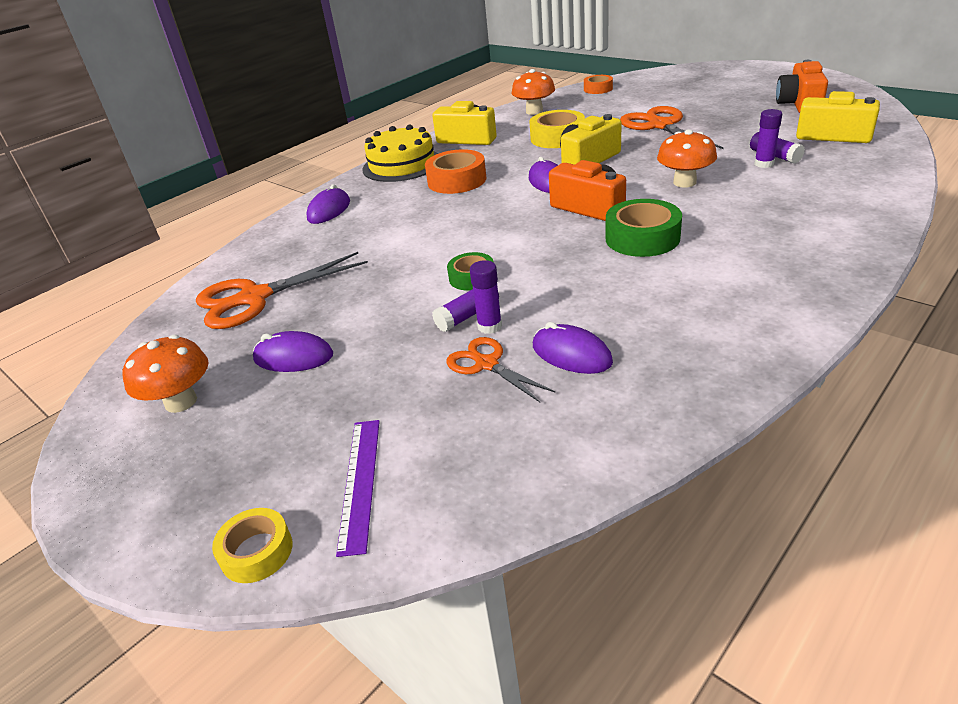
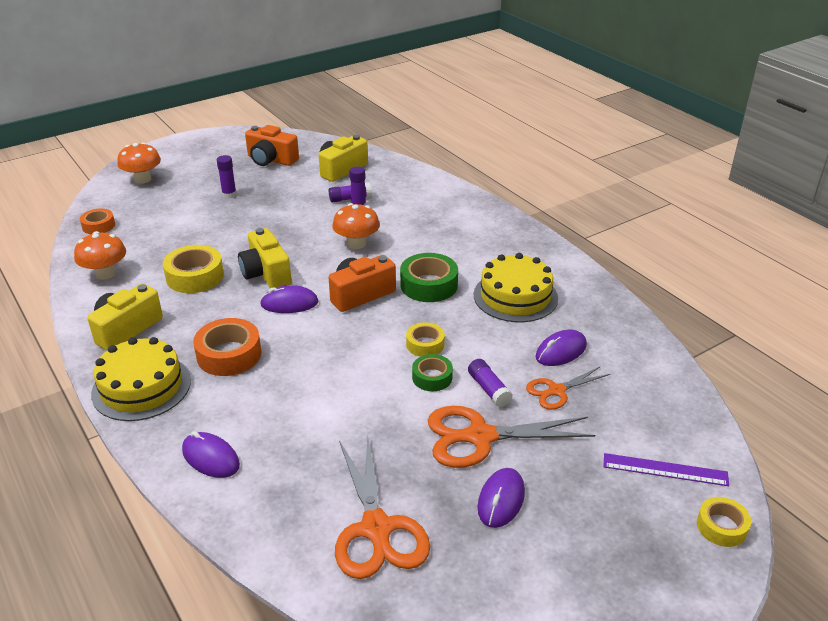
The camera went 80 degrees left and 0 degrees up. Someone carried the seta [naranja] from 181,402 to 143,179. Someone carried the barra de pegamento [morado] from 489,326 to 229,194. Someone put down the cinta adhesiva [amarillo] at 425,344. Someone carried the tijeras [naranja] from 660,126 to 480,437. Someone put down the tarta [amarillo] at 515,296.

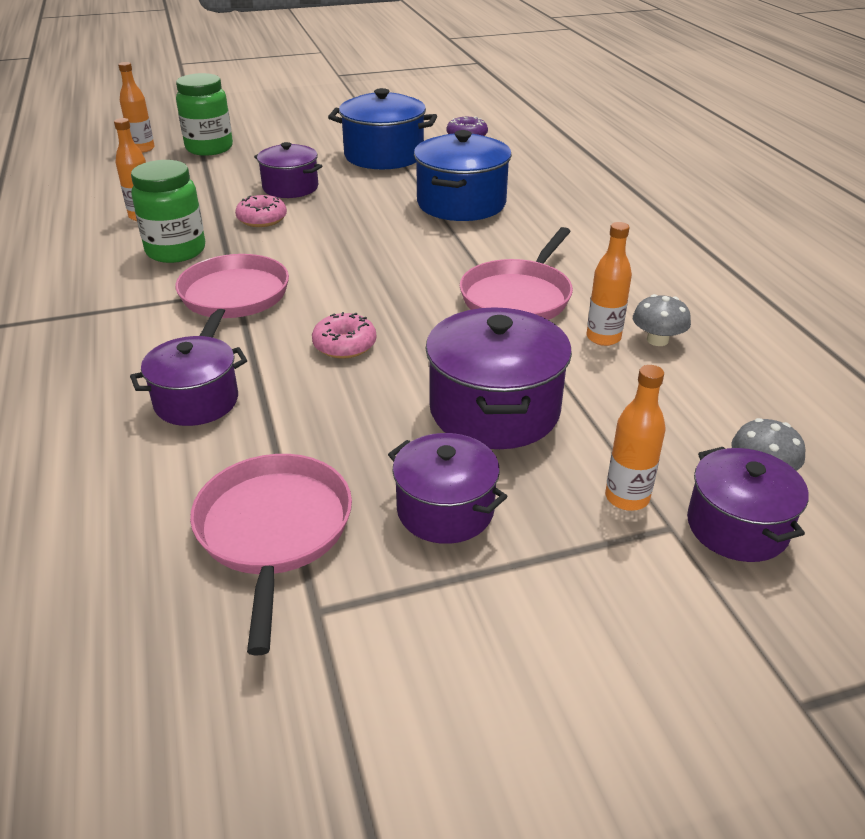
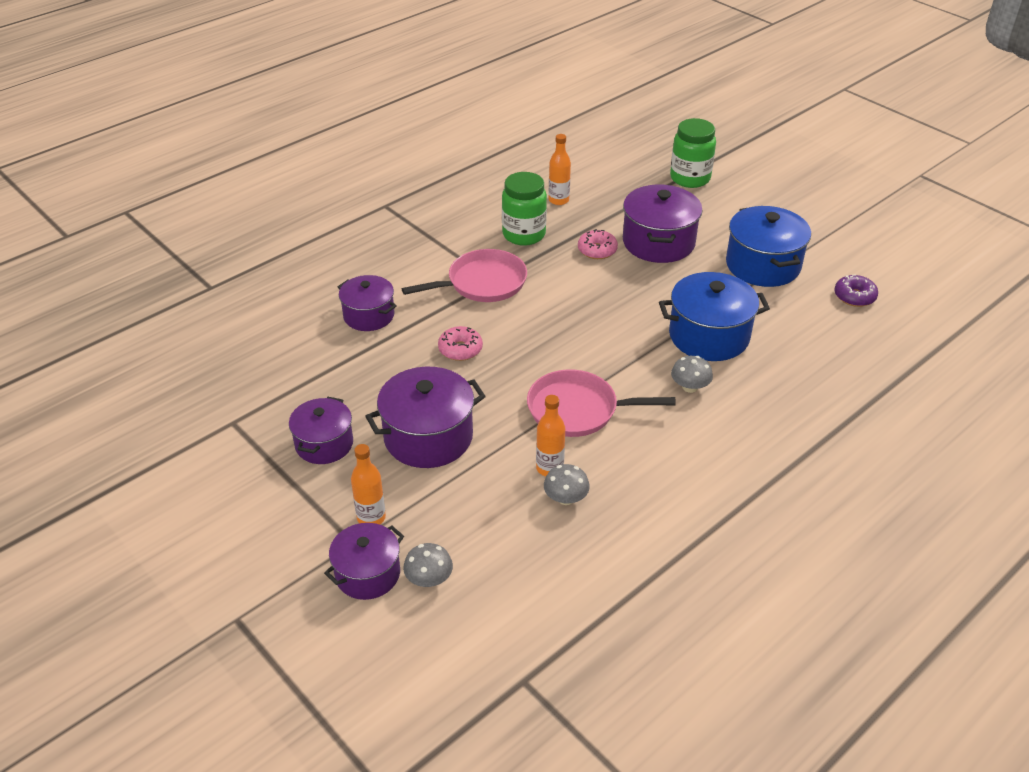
The camera went 65 degrees right and 5 degrees up. Someone scaled the olla [morado] at 290,187 by 1.54. Someone put down the seta [gris] at 690,387. Someone took away the botella [naranja] at 142,149. Someone took away the sartén [rosa] at 274,531.

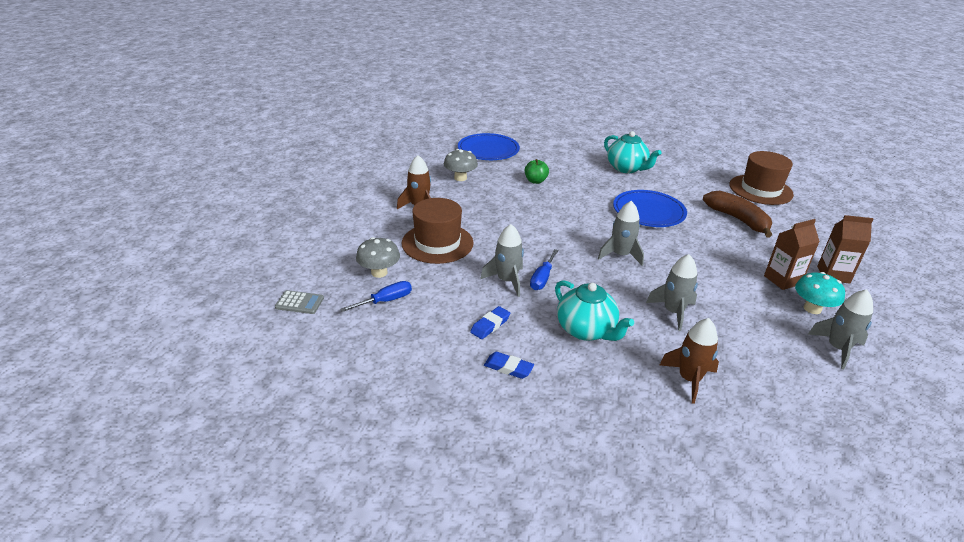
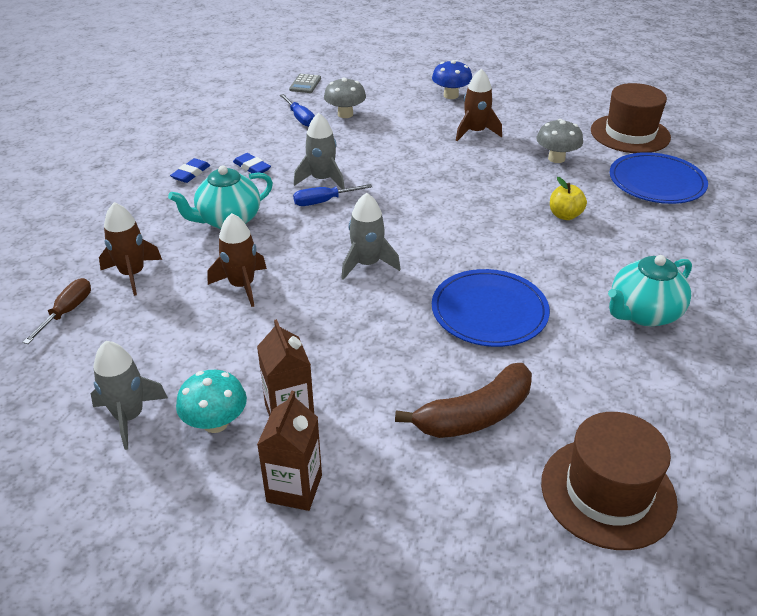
The camera went 95 degrees right and 5 degrees up. Someone put down the destornillador [marrón] at 67,312. Someone repainted the cohete [gris] at 673,312, which became the cohete [marrón] at 242,286. Someone rotated the destornillador [azul] at 542,278 by 45 degrees counterclockwise. Someone put down the seta [azul] at 451,95. Someone repainted the manzana [verde] at 535,181, which became the manzana [amarillo] at 565,215. Someone carried the sombrero [marrón] from 437,243 to 630,134.

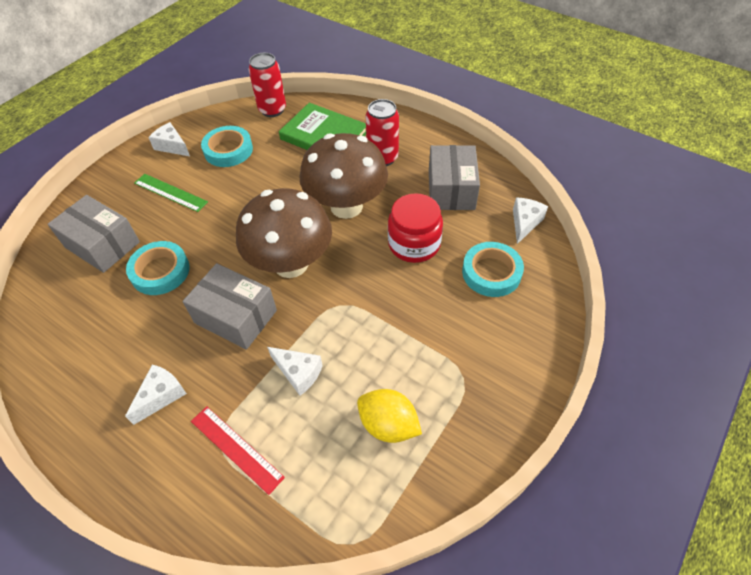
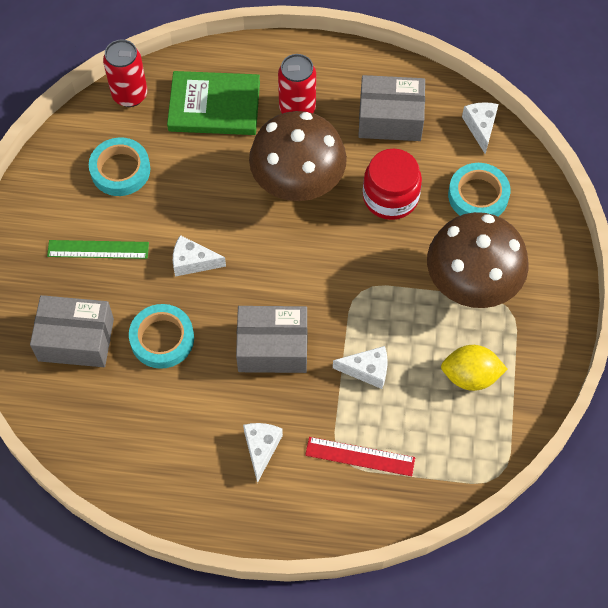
The camera went 30 degrees left and 10 degrees up. Someone carried the queso [blanco] from 172,146 to 193,262. Someone rotated the caja [gris] at 451,189 by 60 degrees counterclockwise. Someone carried the seta [marrón] from 291,264 to 471,284.

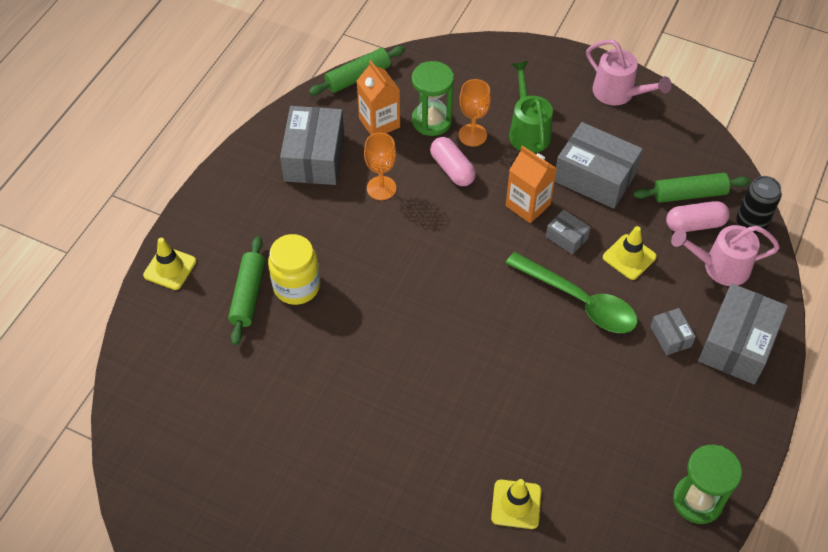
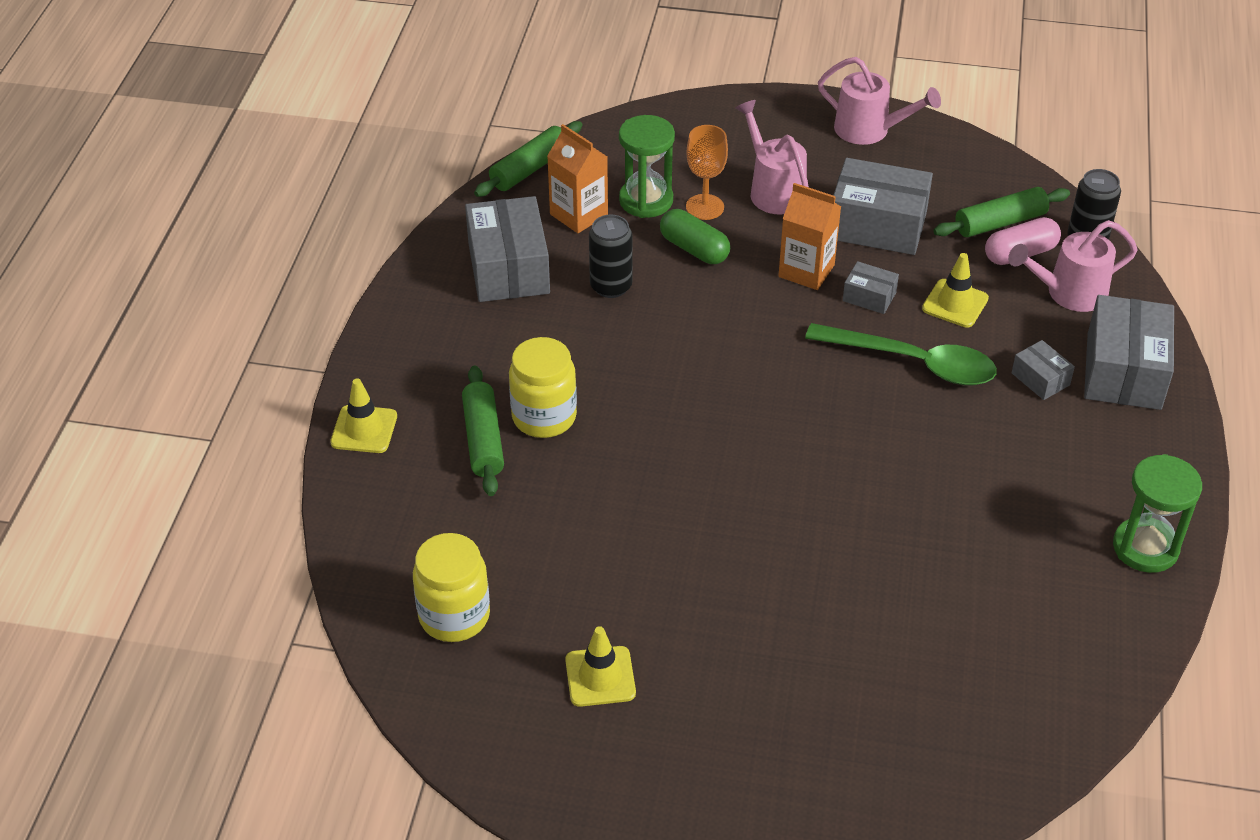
The camera went 15 degrees left and 10 degrees down. Someone put down the tarro [amarillo] at 454,616. Someone carried the cono de tráfico [amarillo] from 516,504 to 600,676. Someone swapped the copa [naranja] at 381,188 for the lata [negro] at 611,286. Someone repainted the cápsula [rosa] at 452,169, which became the cápsula [verde] at 694,249. Someone repainted the regadera [verde] at 527,130, which became the regadera [rosa] at 773,190.

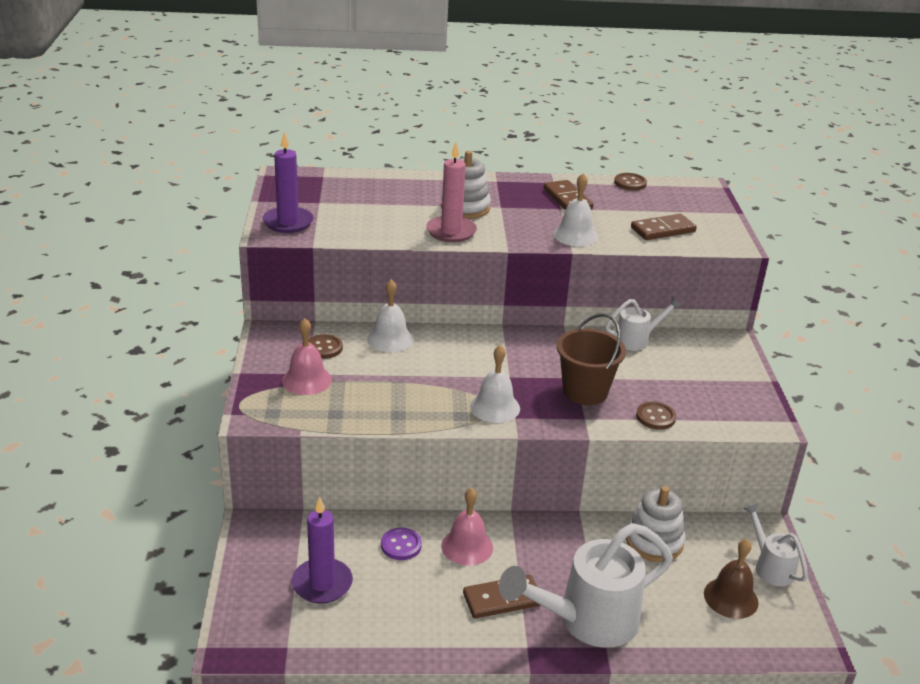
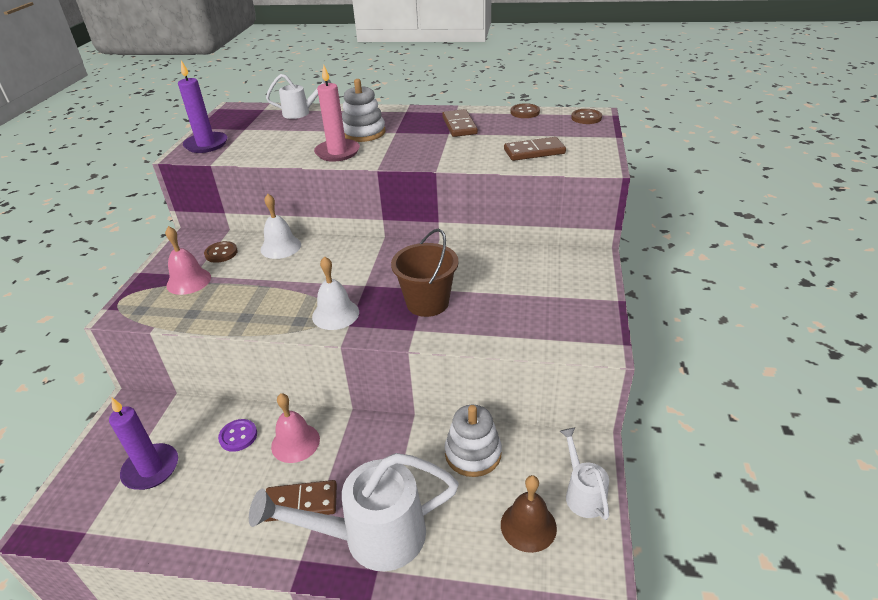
The camera went 15 degrees right and 5 degrees up. Someone carried the regadera [blanco] from 636,340 to 300,112. Someone carried the botón [marrón] from 655,417 to 586,118. Someone took away the campana [blanco] at 575,235.

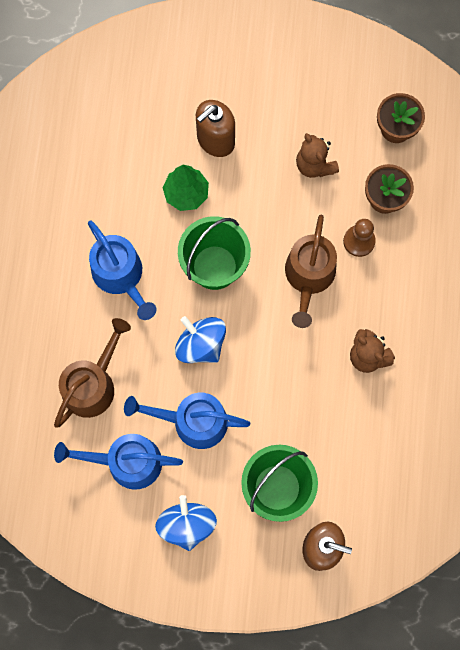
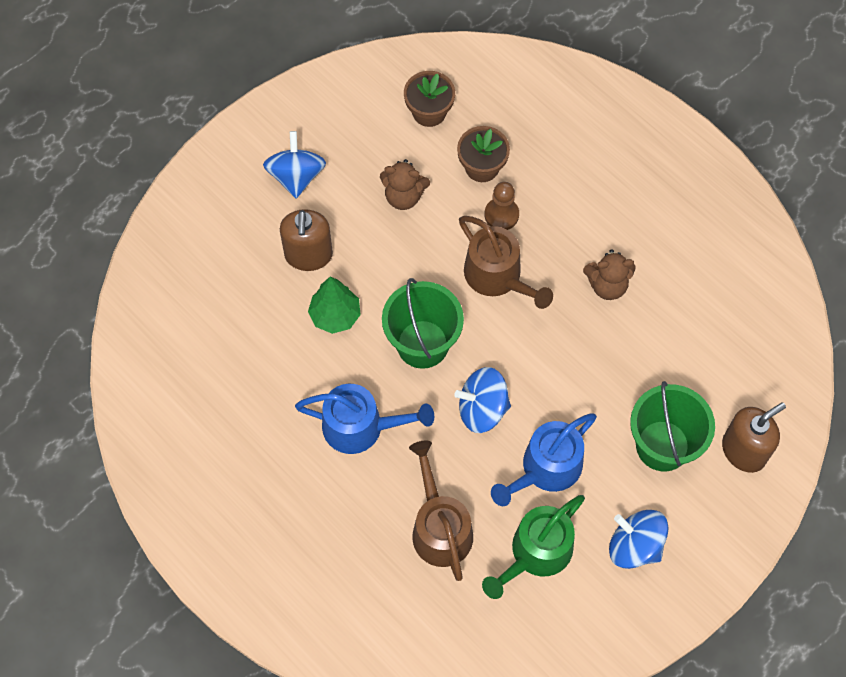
The camera went 50 degrees left and 10 degrees down. Someone put down the peonza [azul] at 296,176. Someone repainted the regadera [azul] at 127,462, which became the regadera [verde] at 536,553.

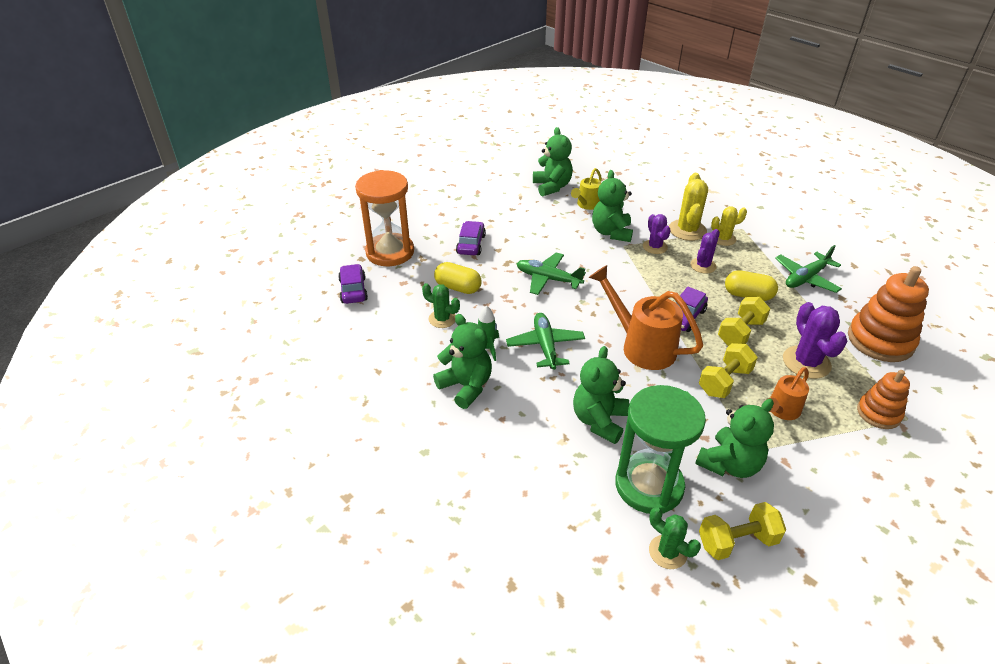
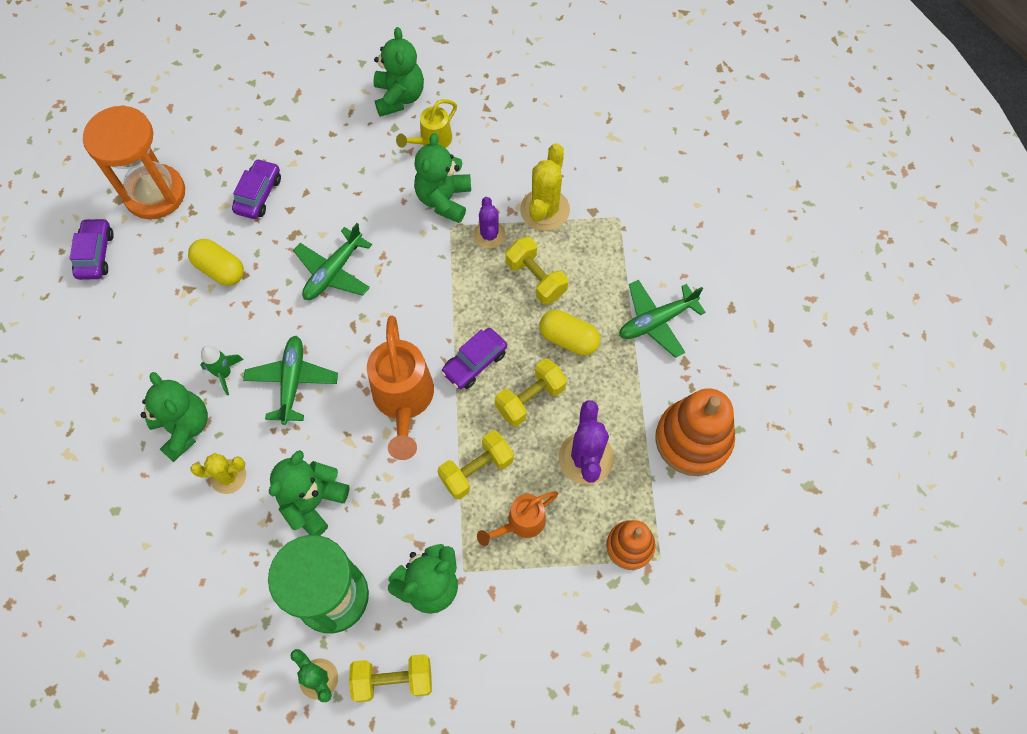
The camera went 10 degrees right and 25 degrees up. Someone carried the cactus [amarillo] from 723,239 to 228,476. Someone rotated the avión [verde] at 548,279 by 90 degrees counterclockwise. Someone rotated the regadera [naranja] at 641,346 by 150 degrees counterclockwise. Someone swapped the cactus [morado] at 703,266 for the mancuerna [amarillo] at 536,279. Someone took away the cactus [verde] at 442,319.

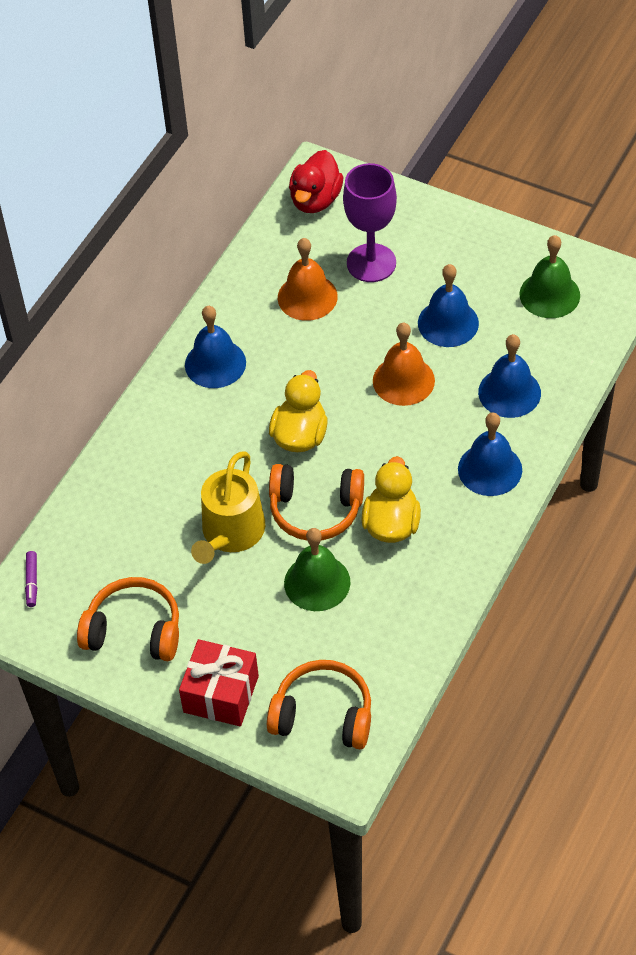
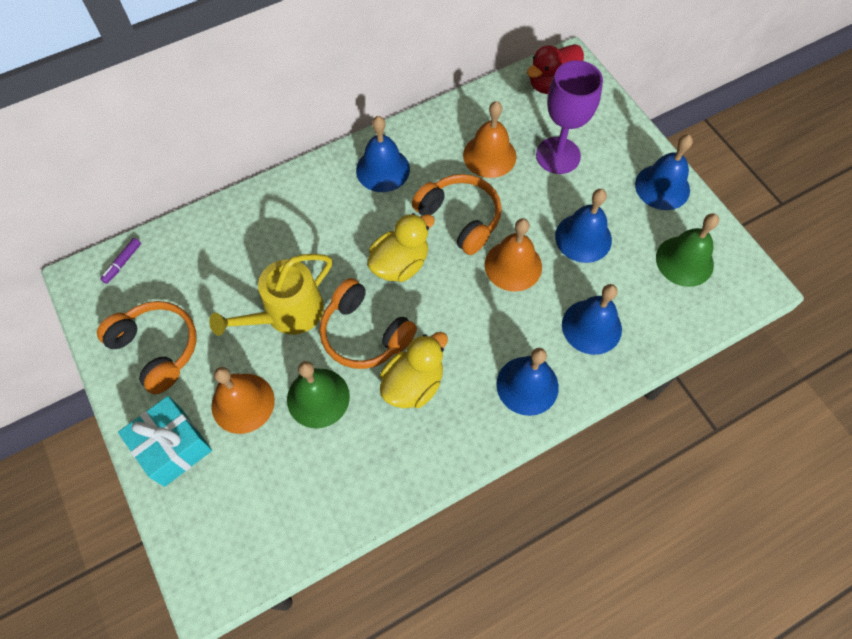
The camera went 30 degrees right and 10 degrees up. Someone repainted the regalo [rojo] at 221,694, which became the regalo [turquesa] at 173,447. Someone put down the campana [naranja] at 243,403. Someone carried the auriculares [naranja] from 323,715 to 460,218. Someone put down the campana [azul] at 662,187.

